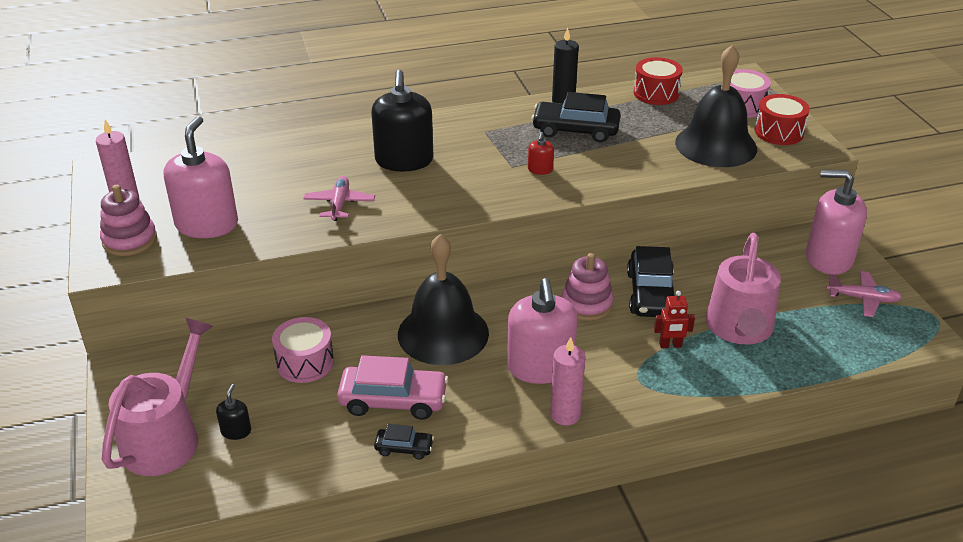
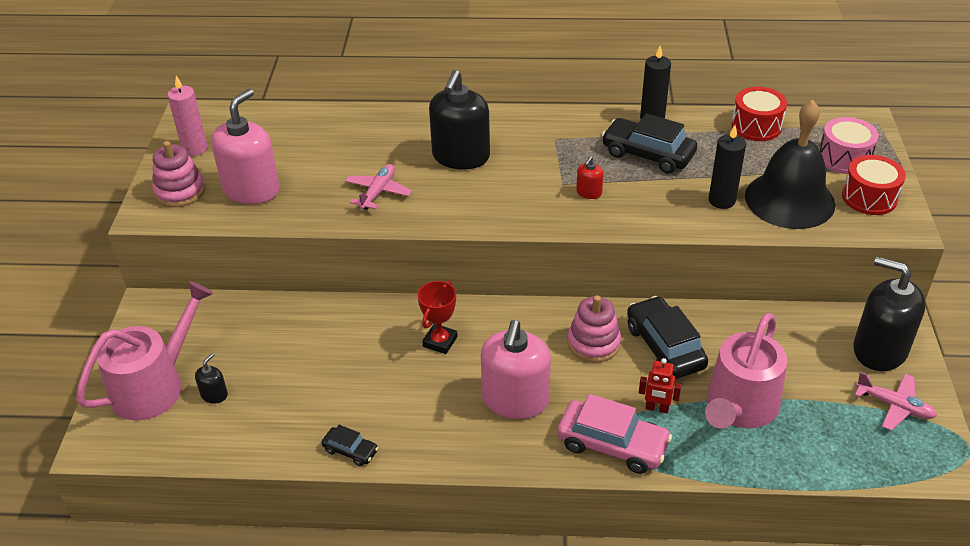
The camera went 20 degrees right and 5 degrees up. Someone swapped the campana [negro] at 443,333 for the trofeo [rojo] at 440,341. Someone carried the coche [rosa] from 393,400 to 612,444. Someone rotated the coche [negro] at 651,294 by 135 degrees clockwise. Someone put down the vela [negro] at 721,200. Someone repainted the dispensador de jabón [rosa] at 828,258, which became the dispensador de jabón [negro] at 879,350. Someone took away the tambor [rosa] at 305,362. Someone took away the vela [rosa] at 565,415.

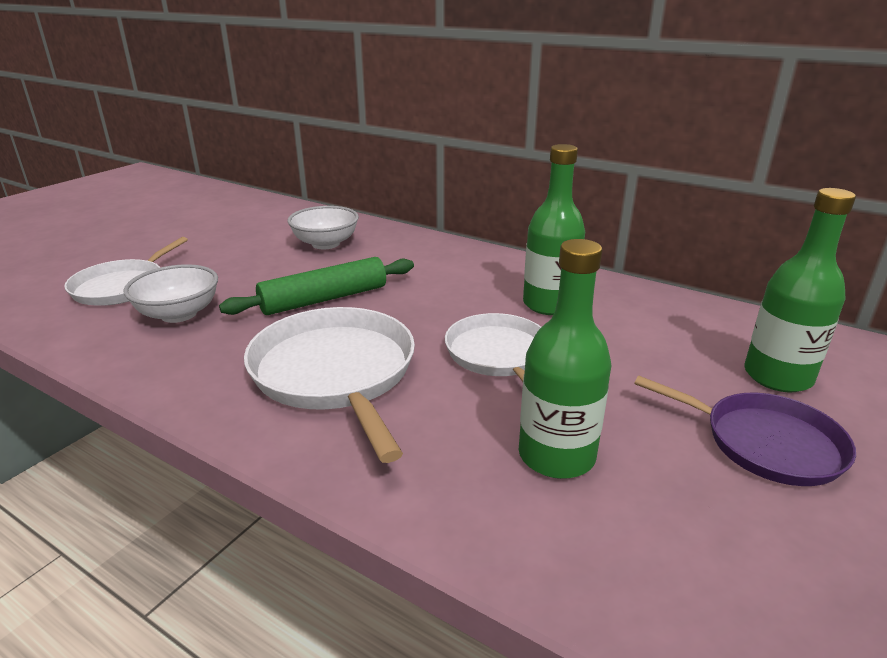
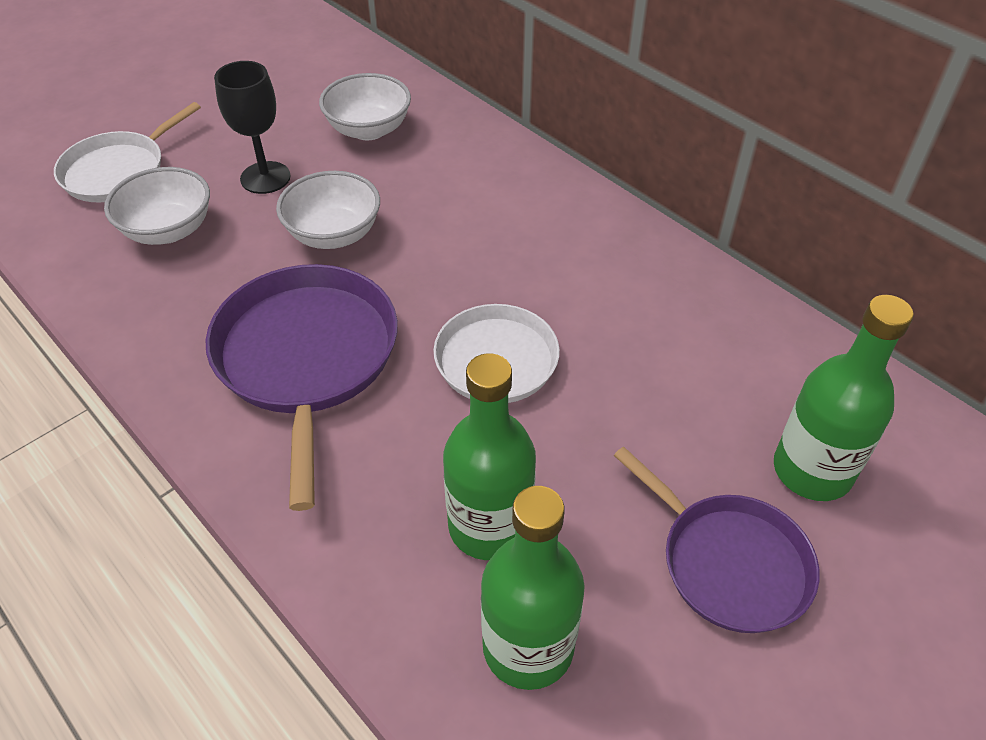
The camera went 15 degrees right and 20 degrees up. Someone repainted the sartén [blanco] at 335,373, which became the sartén [morado] at 306,358. Someone put down the copa [negro] at 265,178. Someone swapped the rodillo [verde] at 324,299 for the cuenco [blanco] at 334,234. Someone carried the botella [verde] from 549,304 to 528,647.

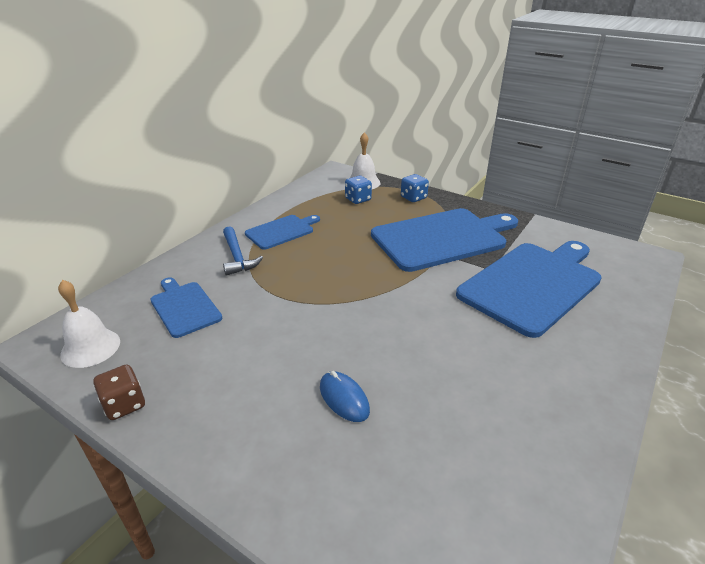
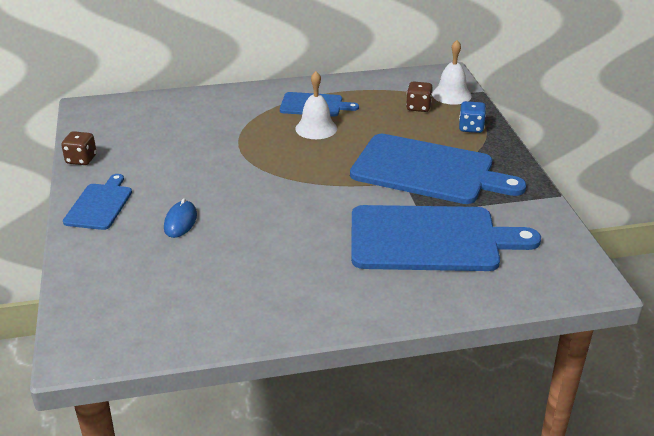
The camera went 45 degrees right and 0 degrees up. Someone carried the tabla de cortar [azul] from 184,307 to 100,205. Someone carried the campana [blanco] from 90,347 to 316,128. Someone repainted the dado [azul] at 358,199, which became the dado [marrón] at 418,107. Someone took away the martillo [azul] at 237,257.

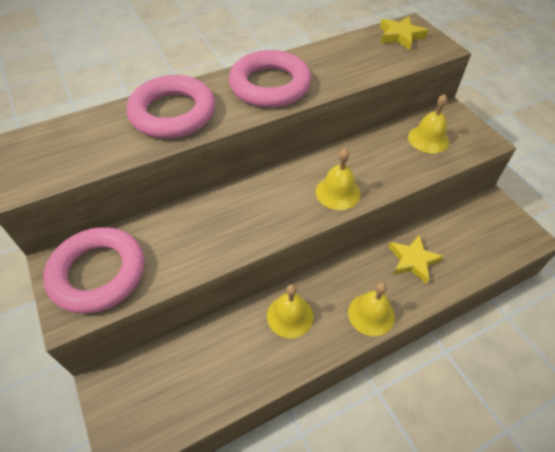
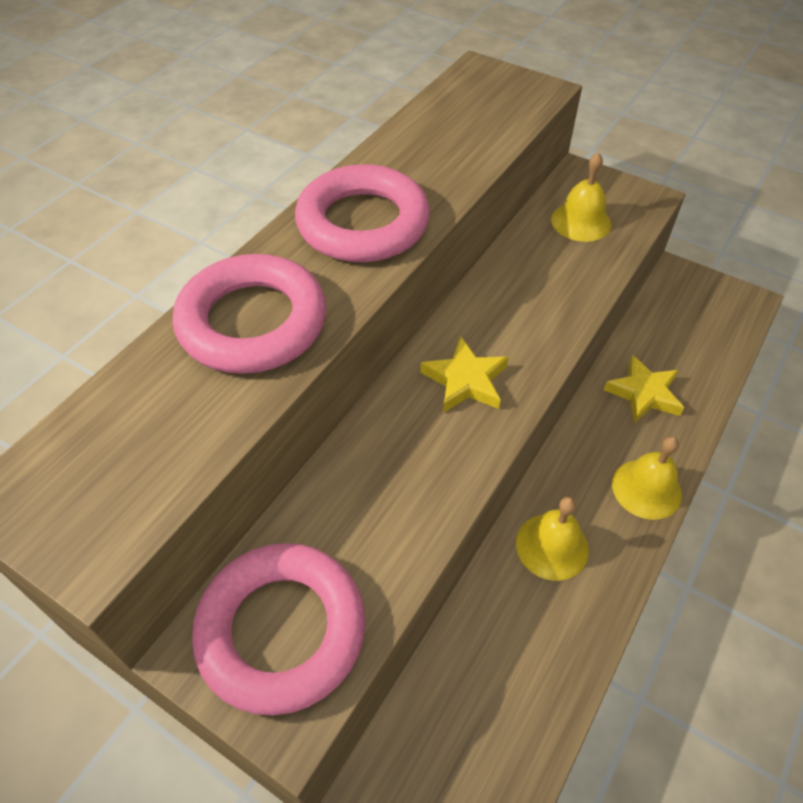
The camera went 30 degrees left and 0 degrees up. Someone carried the estrella [amarillo] from 400,36 to 465,380. Someone took away the campana [amarillo] at 337,192.

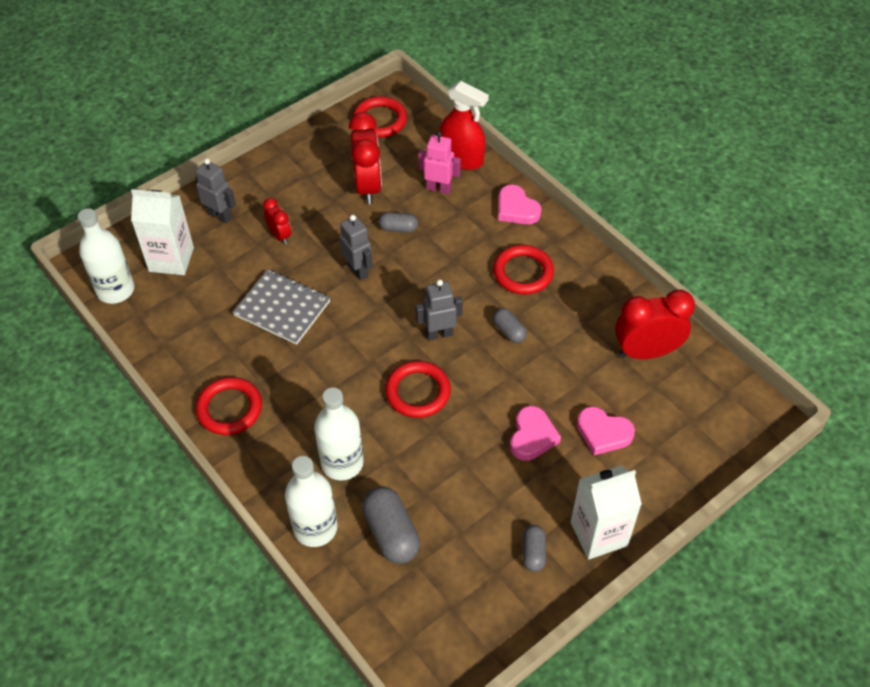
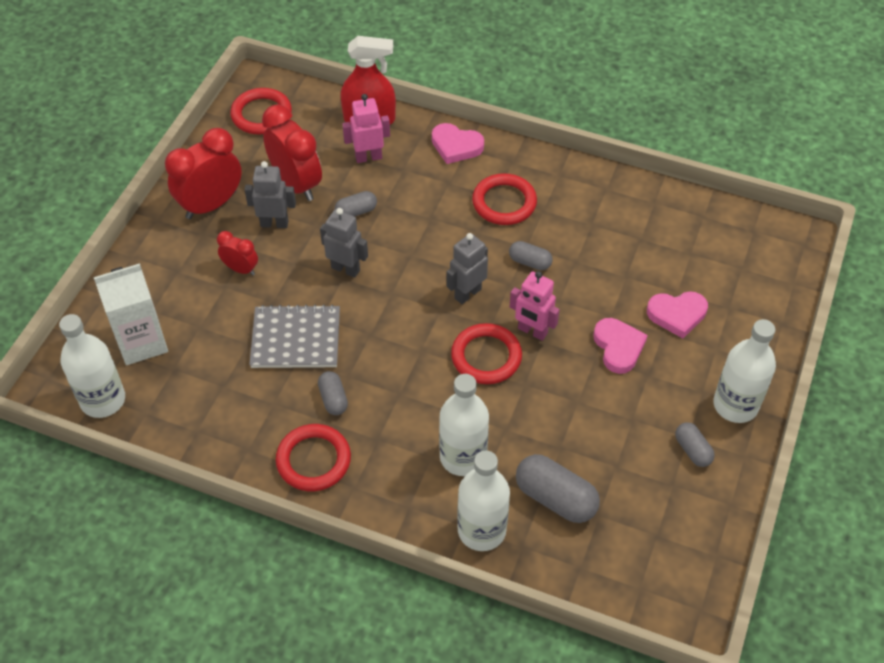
The camera went 30 degrees left and 0 degrees up. Someone carried the despertador [rojo] from 646,352 to 211,205. Someone carried the robot [gris] from 220,215 to 274,223. Someone put down the cápsula [gris] at 333,399. Someone put down the robot [rosa] at 532,331. Someone swapped the cartón de leche [blanco] at 598,534 for the botella [blanco] at 735,405.

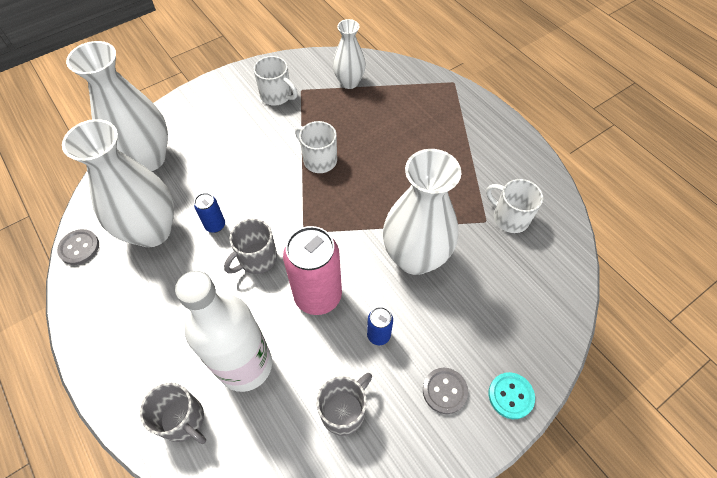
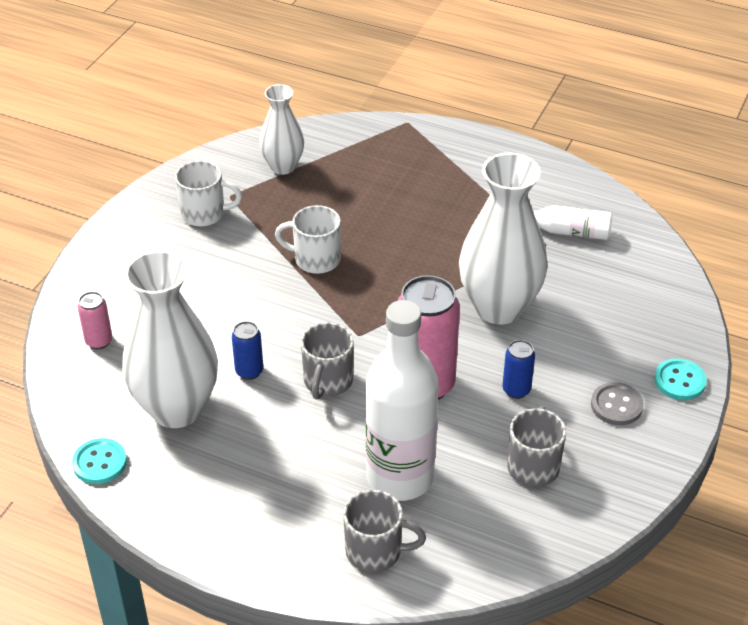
The camera went 30 degrees left and 15 degrees down. Someone repainted the botón [gris] at 79,248, which became the botón [turquesa] at 99,463. Someone swapped the florero [blanco] at 148,159 for the lata [rosa] at 99,341. Someone swapped the taza [blanco] at 509,217 for the botella [blanco] at 568,231.

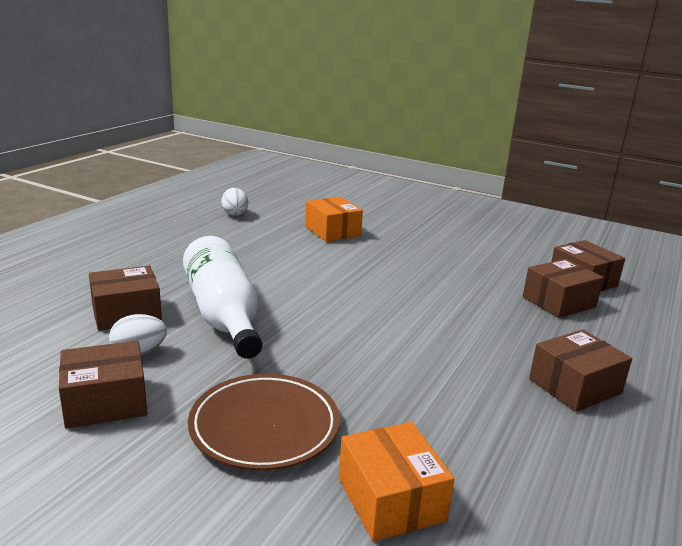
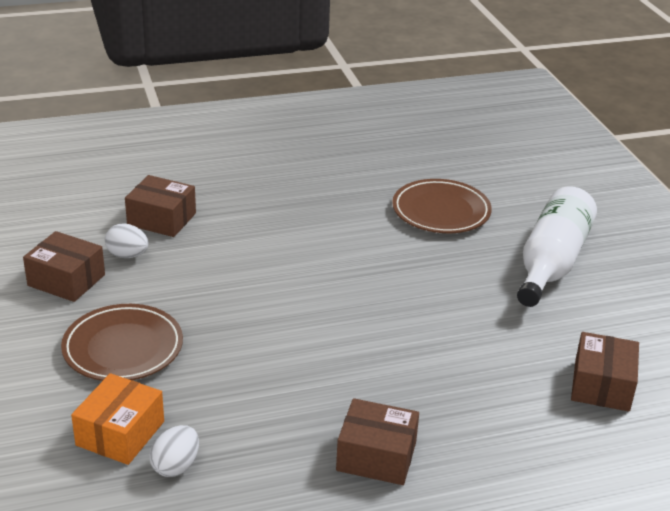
The camera went 45 degrees right and 10 degrees up. Someone carried the huevo [blanco] from 234,214 to 176,466. Someone swapped the caja [naranja] at 332,231 for the plato [marrón] at 441,211. Someone carried the botella [blanco] from 223,314 to 551,262. Someone took away the caja [marrón] at 559,302.

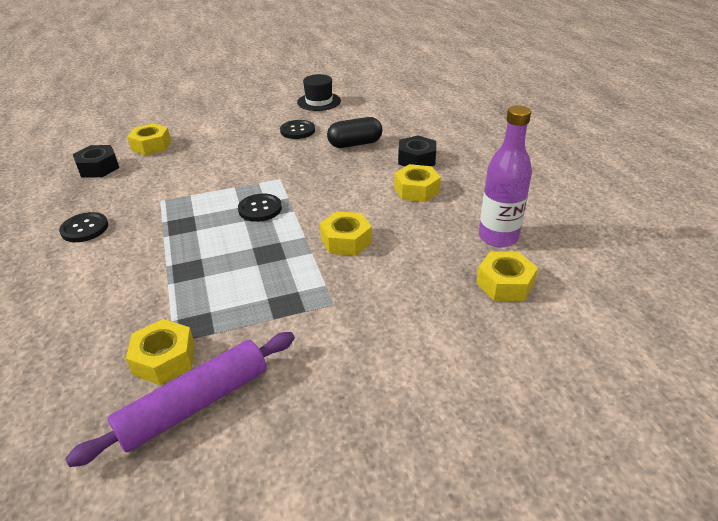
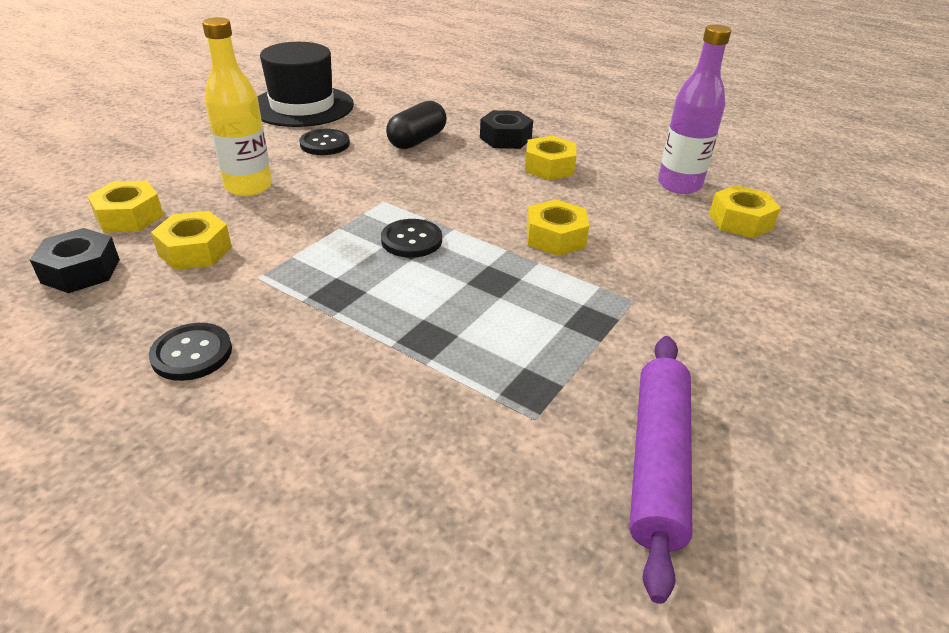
The camera went 40 degrees left and 0 degrees up. Someone carried the tuerca [amarillo] from 164,359 to 195,251. Someone put down the botella [amarillo] at 248,187. Someone scaled the sombrero [negro] at 319,101 by 1.66.

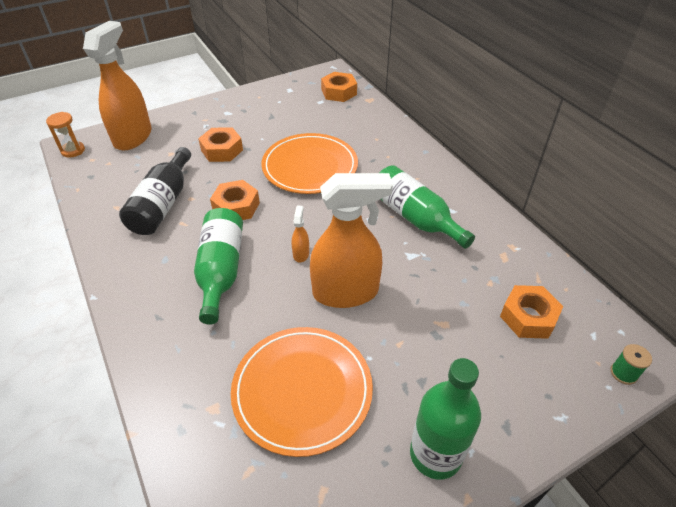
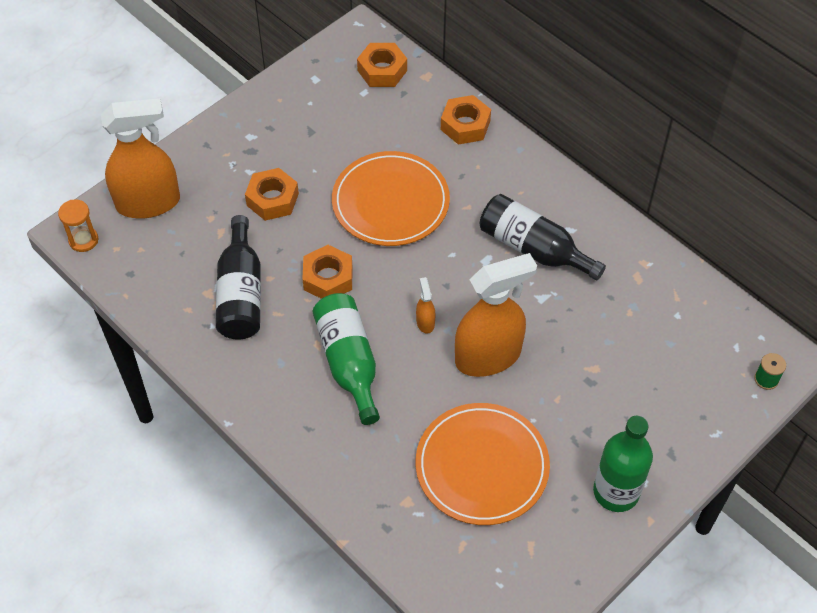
The camera went 15 degrees left and 10 degrees up. Someone rotated the pulverizador [naranja] at 133,137 by 75 degrees clockwise. Someone carried the tuerca [naranja] from 528,317 to 465,125. Someone repainted the botella [verde] at 415,218, which became the botella [negro] at 533,248.

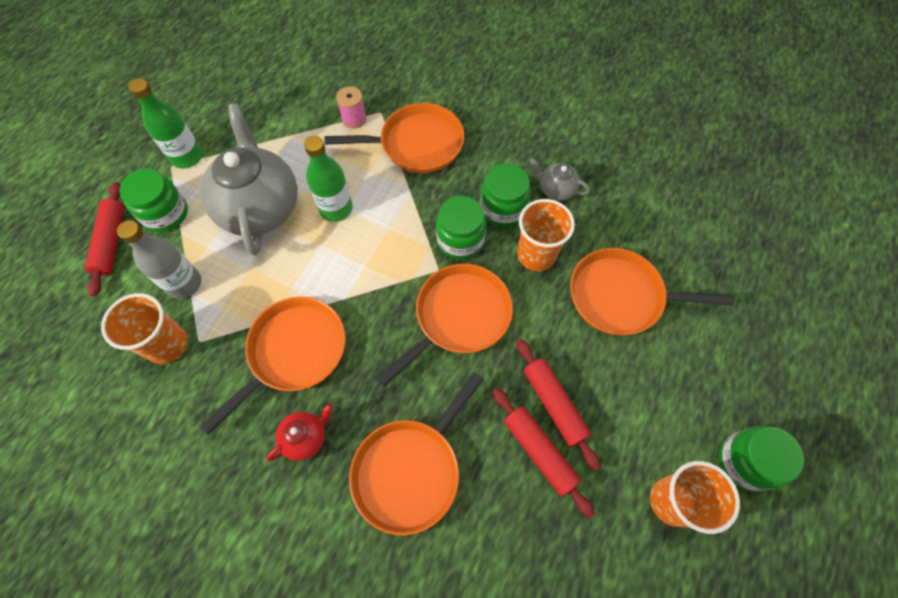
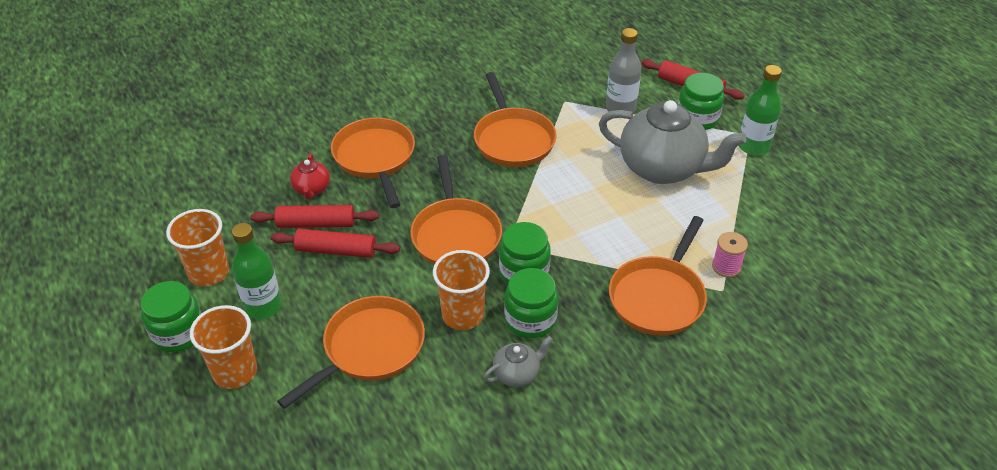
The camera went 125 degrees right and 20 degrees down. Someone carried the vaso [naranja] from 167,344 to 235,372. Someone carried the botella [verde] from 336,209 to 263,306. Someone carried the tetera [rojo] from 306,437 to 312,189.

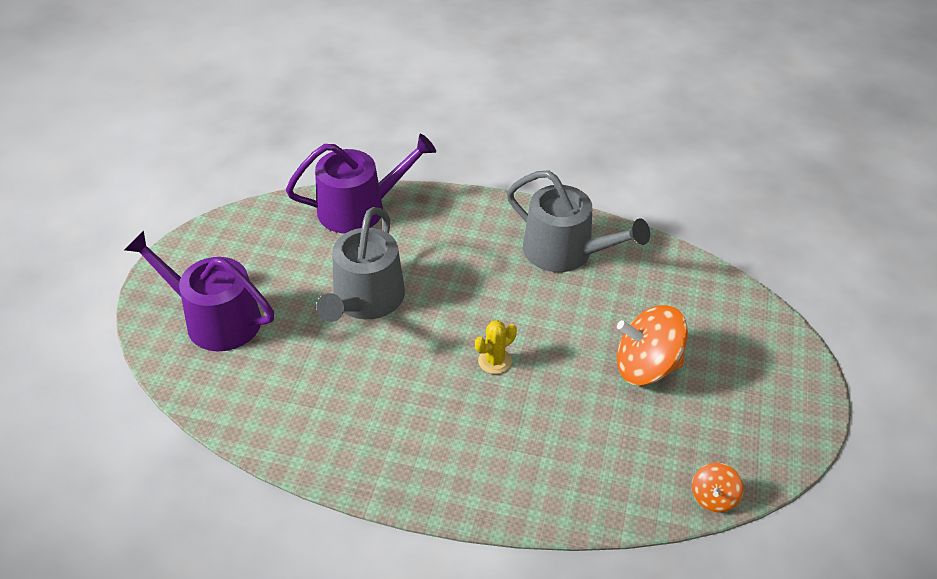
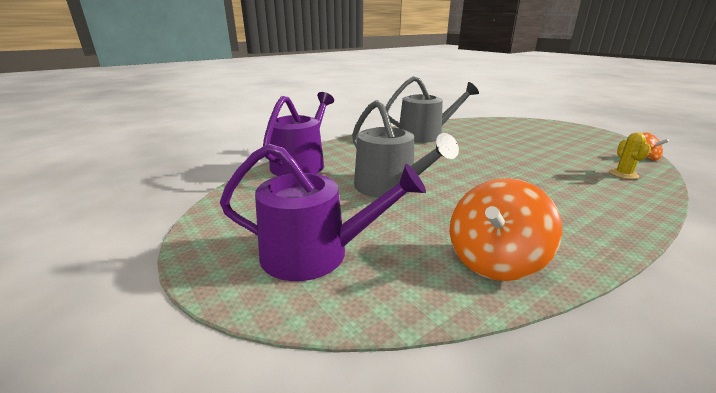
The camera went 50 degrees left and 20 degrees down. Someone rotated the regadera [morado] at 215,319 by 150 degrees counterclockwise. Someone carried the peonza [naranja] from 646,366 to 494,260. Someone carried the cactus [amarillo] from 494,361 to 623,174.

